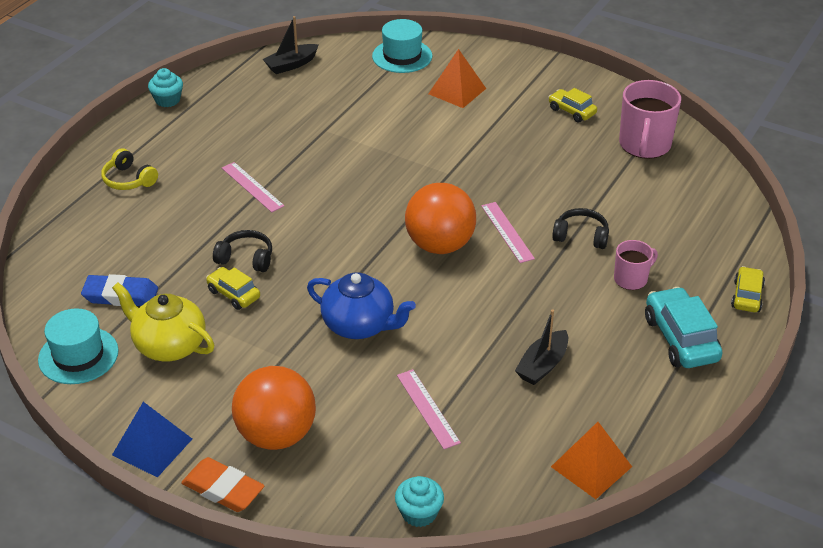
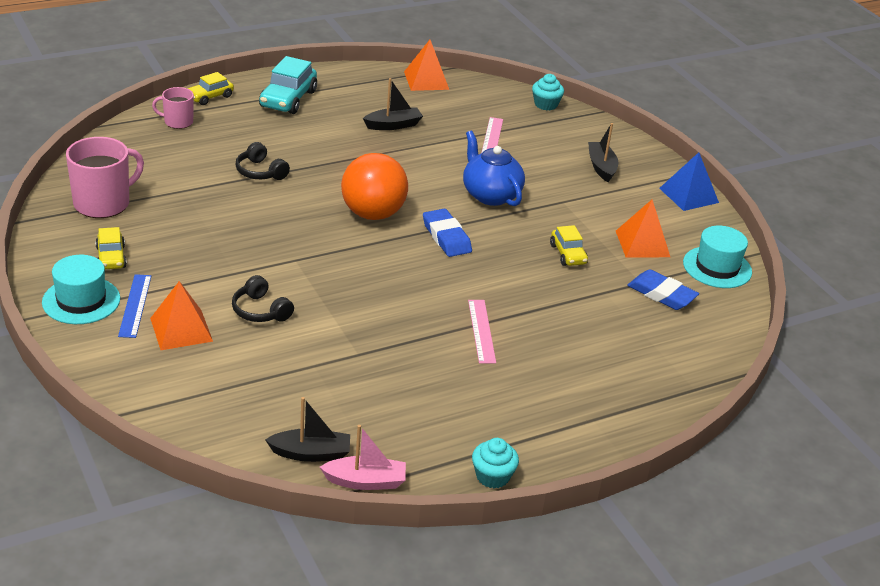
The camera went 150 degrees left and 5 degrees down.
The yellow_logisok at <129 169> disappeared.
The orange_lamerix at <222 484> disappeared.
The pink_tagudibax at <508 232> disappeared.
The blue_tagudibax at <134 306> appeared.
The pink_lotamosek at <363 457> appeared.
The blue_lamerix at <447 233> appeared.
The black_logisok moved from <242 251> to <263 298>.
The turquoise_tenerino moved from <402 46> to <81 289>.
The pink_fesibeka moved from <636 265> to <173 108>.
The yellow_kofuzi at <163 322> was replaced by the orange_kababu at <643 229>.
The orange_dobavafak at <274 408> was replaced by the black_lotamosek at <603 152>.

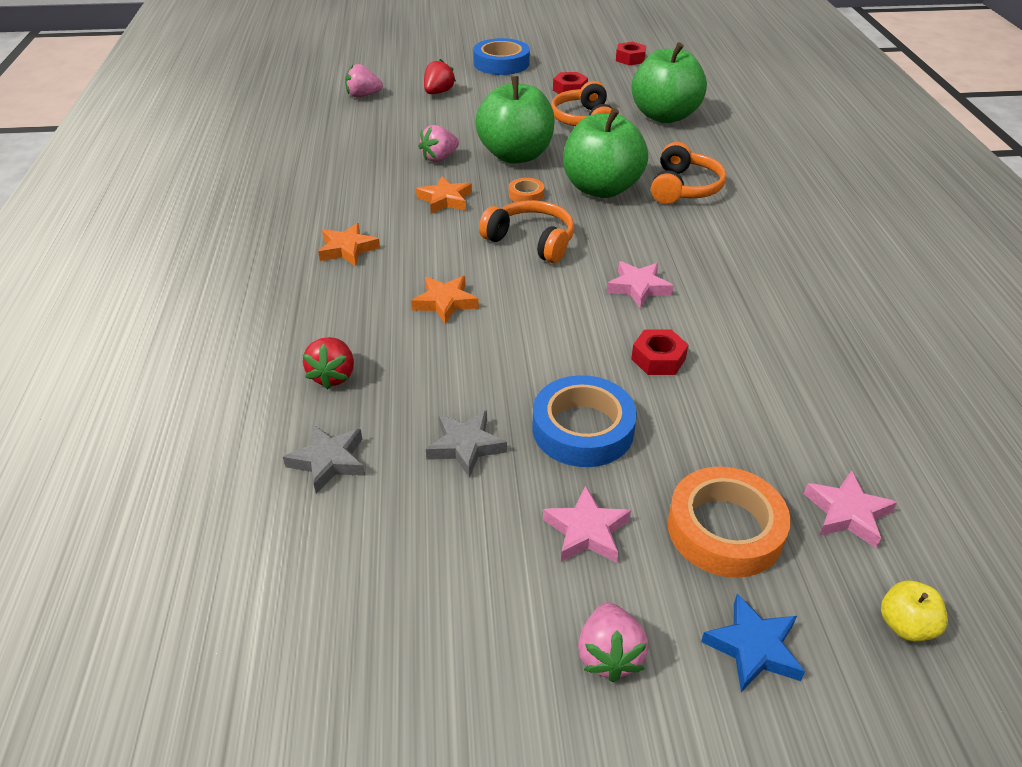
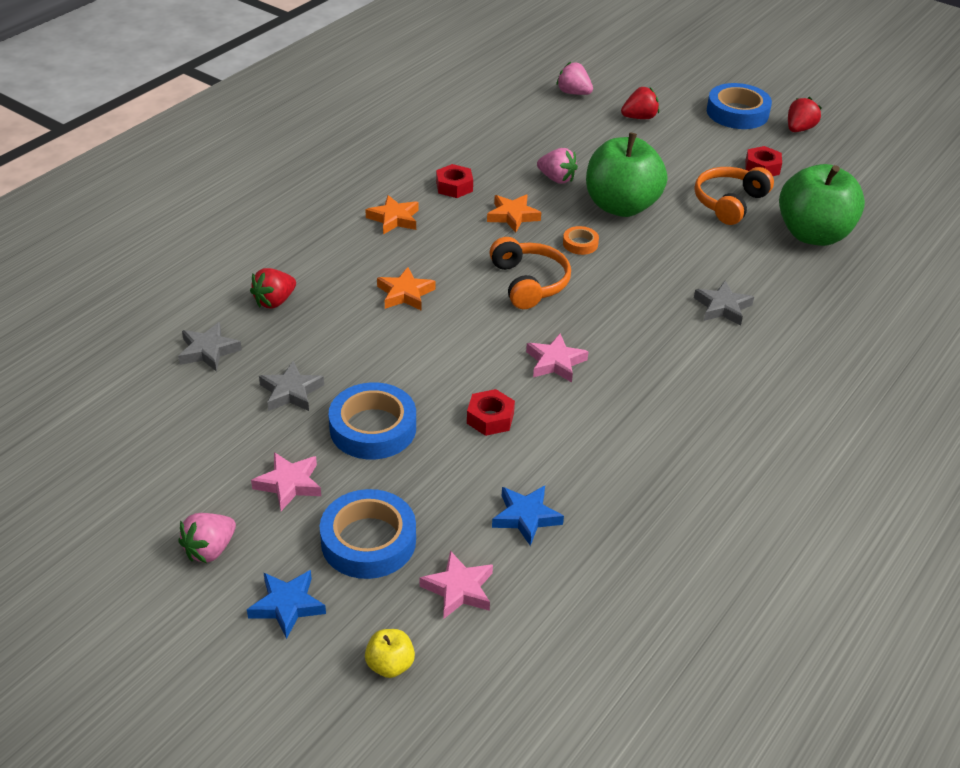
The camera went 40 degrees right and 0 degrees up.
The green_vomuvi at <605 153> disappeared.
The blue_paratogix at <528 516> appeared.
The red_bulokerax at <805 114> appeared.
The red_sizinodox moved from <631 53> to <454 181>.
The orange_logisok at <688 173> was replaced by the grey_paratogix at <724 303>.
The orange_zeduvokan at <729 522> became the blue_zeduvokan at <368 534>.
The pink_bulokerax at <439 143> turned 150 degrees counterclockwise.

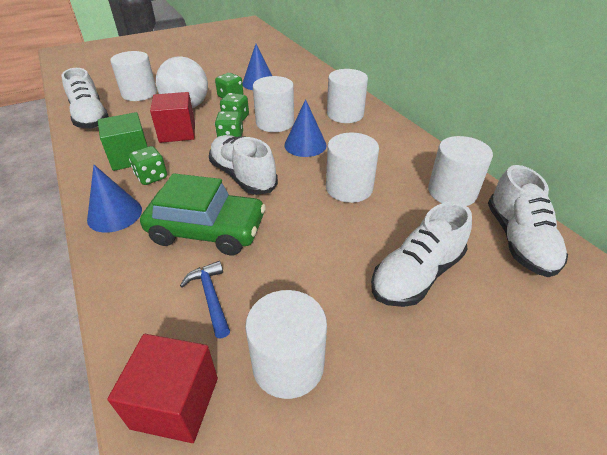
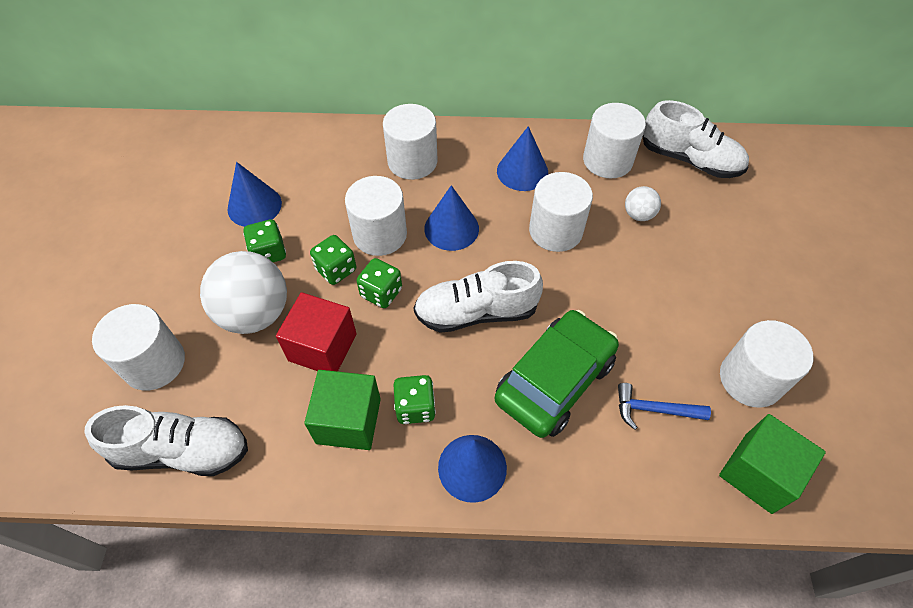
The camera went 60 degrees left and 15 degrees up.
The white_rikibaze at <421 254> disappeared.
The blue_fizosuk at <522 158> appeared.
The white_dobavafak at <643 203> appeared.
The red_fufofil at <162 388> became the green_fufofil at <772 464>.

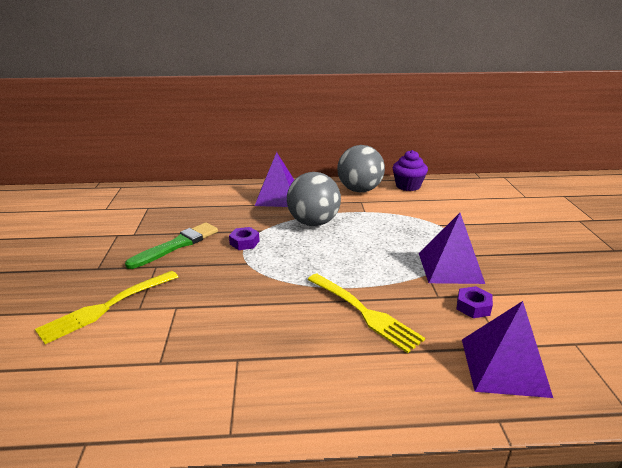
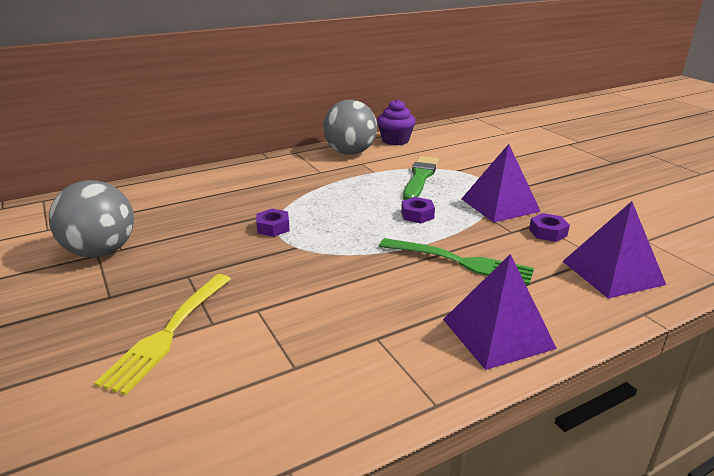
The camera went 25 degrees left and 0 degrees up.
The purple_sizinodox at <418 210> appeared.
The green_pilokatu moved from <171 245> to <421 178>.
The purple_kababu moved from <274 179> to <500 312>.
The grey_dobavafak moved from <314 199> to <91 219>.
The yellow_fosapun at <366 313> became the green_fosapun at <456 261>.

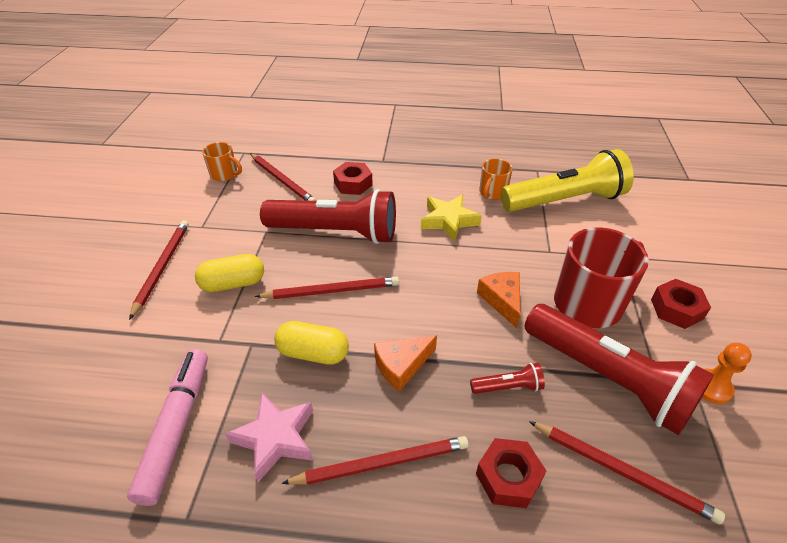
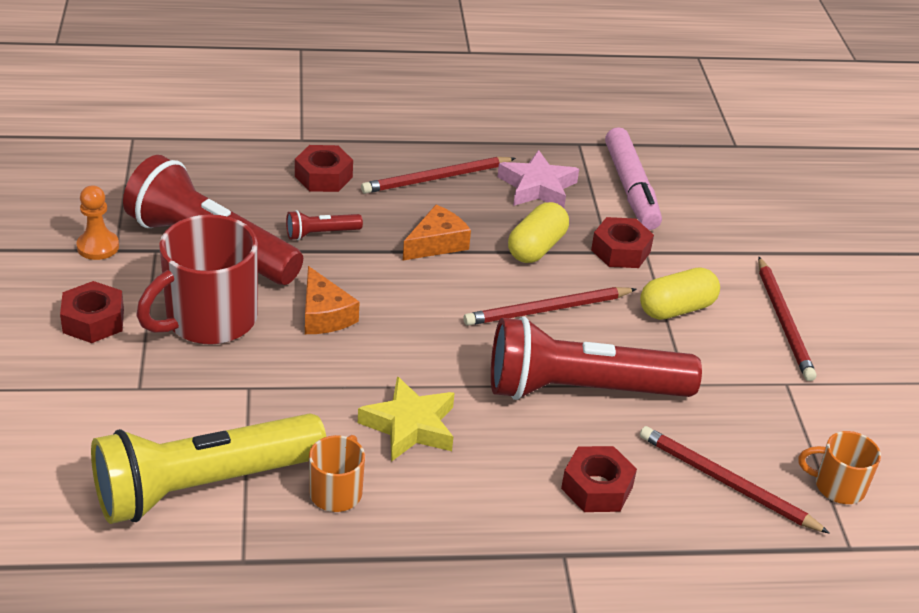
The camera went 165 degrees right and 5 degrees down.
The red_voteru at <627 472> disappeared.
The red_sizinodox at <622 242> appeared.
The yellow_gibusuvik at <311 343> turned 60 degrees counterclockwise.

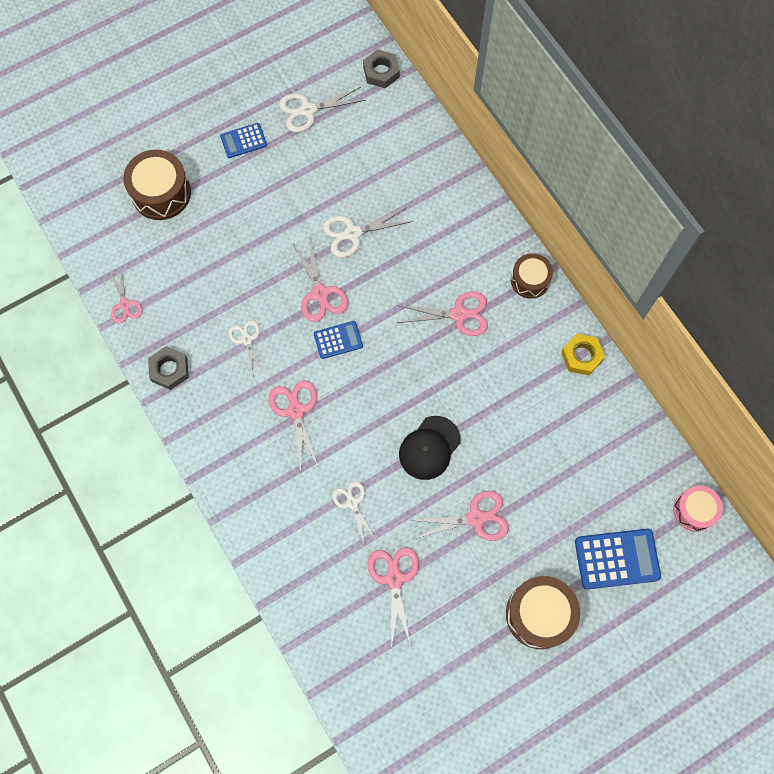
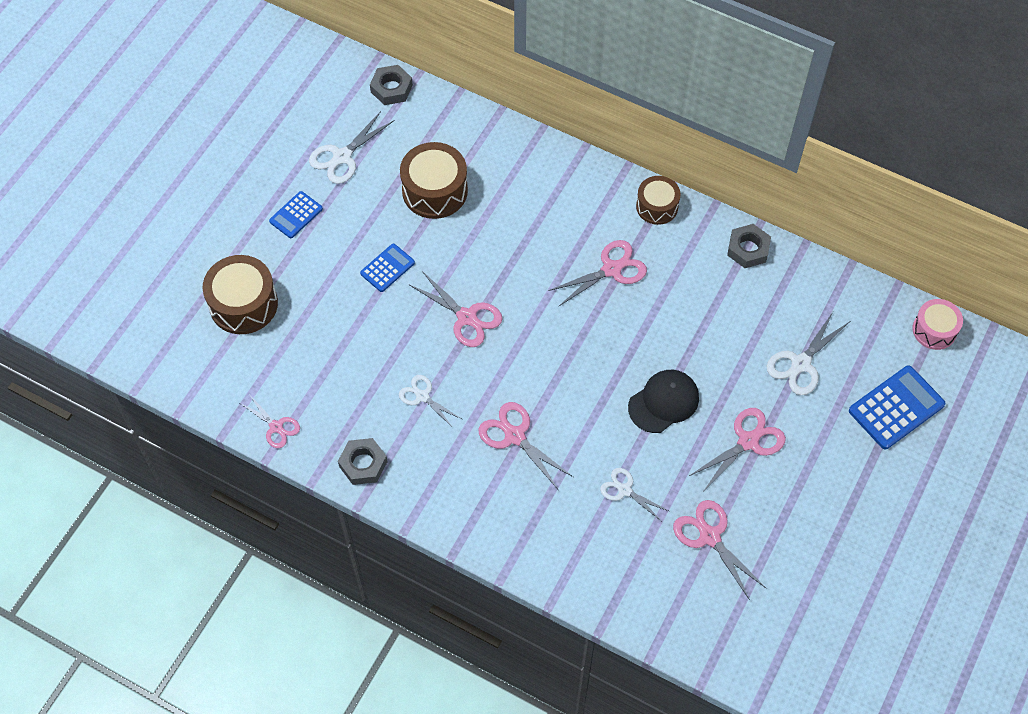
The camera went 30 degrees left and 10 degrees down.
The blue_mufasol moved from <338 340> to <387 268>.
The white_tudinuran moved from <368 232> to <808 353>.
The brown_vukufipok moved from <543 612> to <434 180>.
The yellow_sizinodox at <583 354> became the grey_sizinodox at <749 246>.
The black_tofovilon at <430 448> turned 135 degrees counterclockwise.

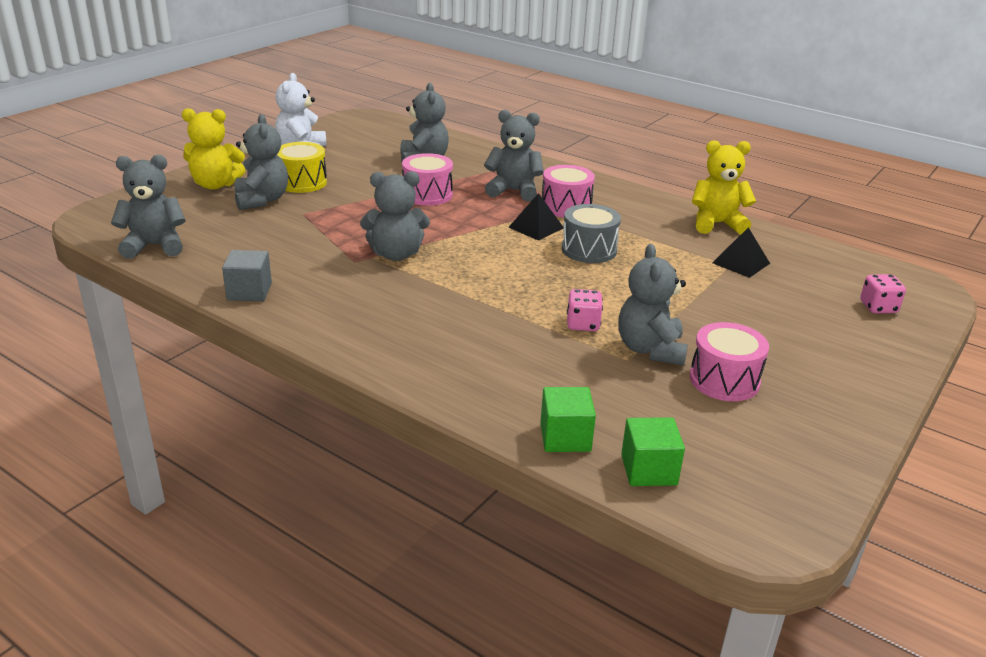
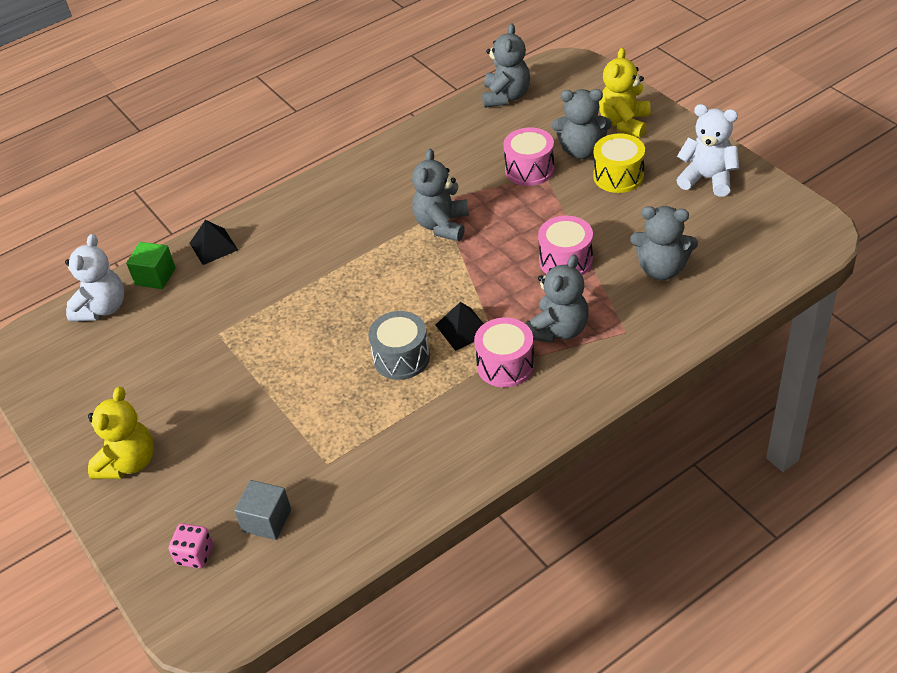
The camera went 115 degrees right and 15 degrees up.
The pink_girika at <585 310> disappeared.
The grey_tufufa at <653 305> disappeared.
The grey_fufofil moved from <247 275> to <262 510>.
The pink_vukufipok moved from <729 361> to <528 156>.
The yellow_tufufa moved from <724 187> to <121 433>.
The black_kababu moved from <741 252> to <214 242>.
The green_fufofil at <653 451> was replaced by the white_tufufa at <94 278>.

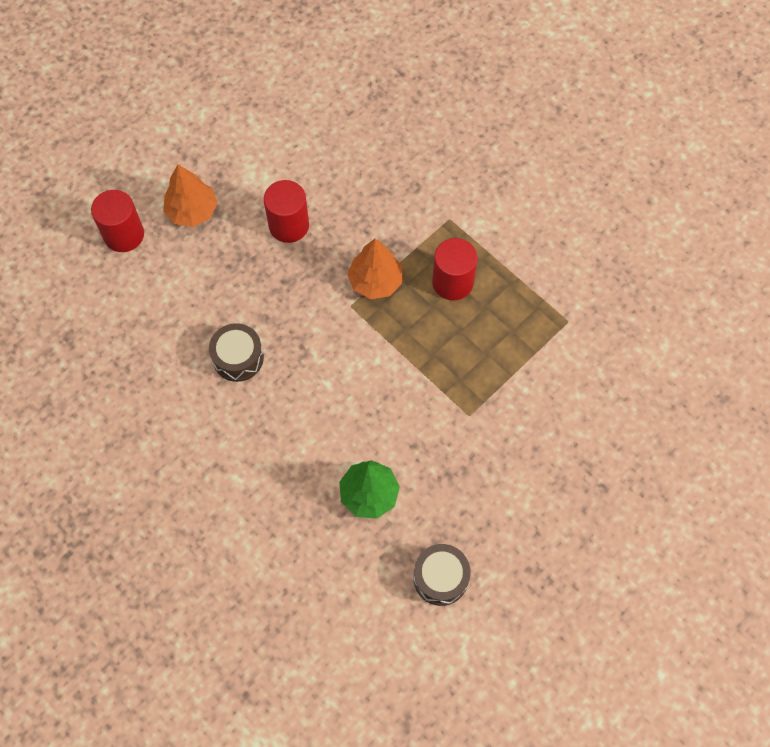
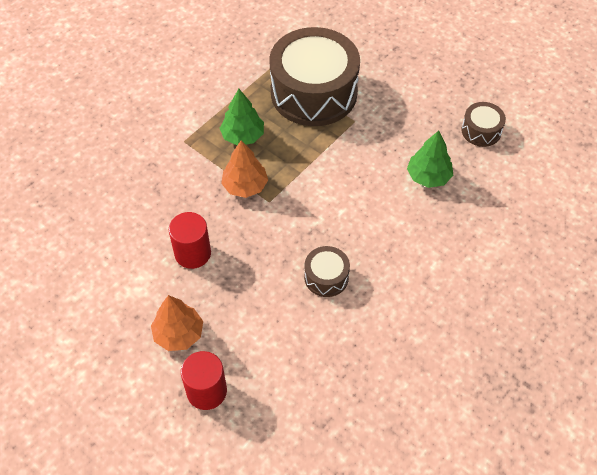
The camera went 95 degrees left and 10 degrees down.
The brown_vukufipok at <314 76> appeared.
The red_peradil at <455 269> was replaced by the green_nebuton at <241 117>.

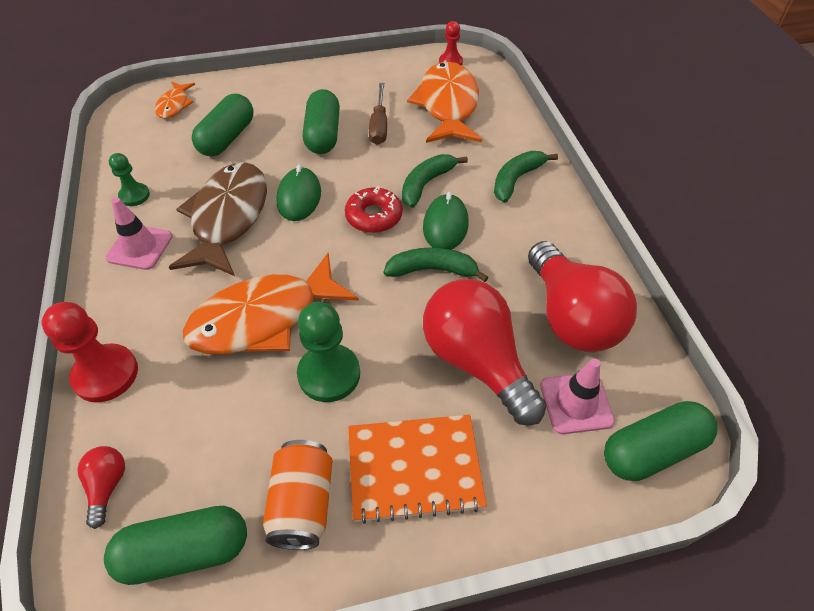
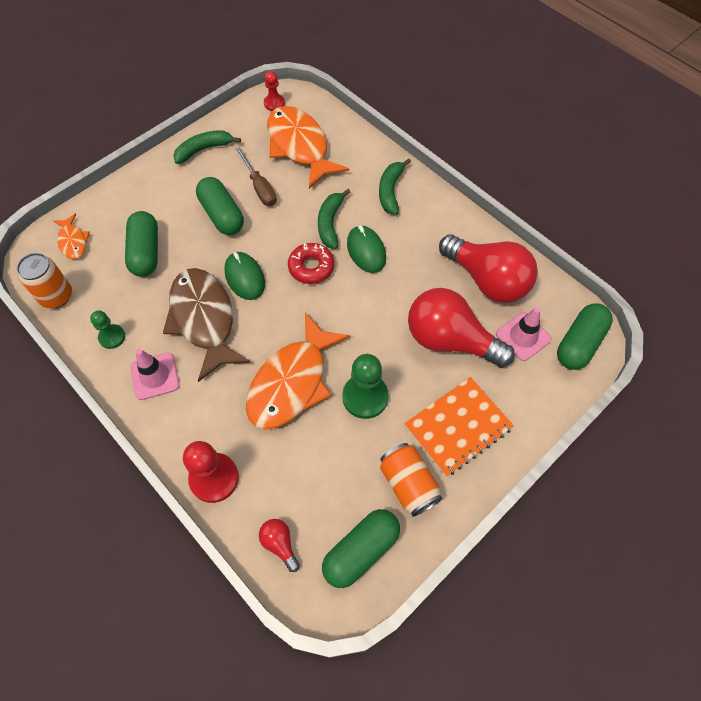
The camera went 30 degrees left and 10 degrees up.
The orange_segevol at <44 280> appeared.
The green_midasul moved from <436 264> to <207 147>.

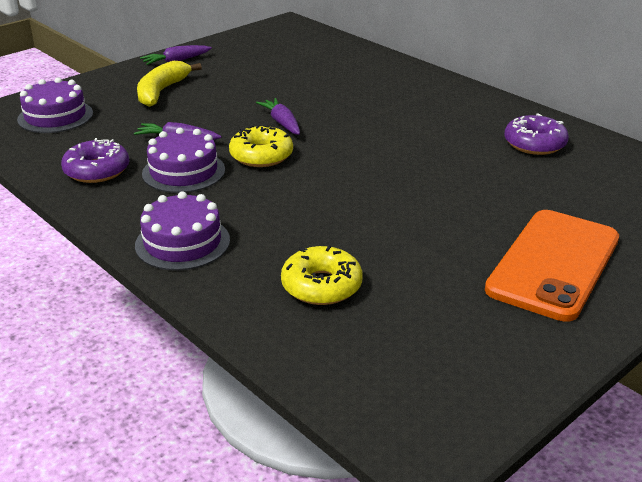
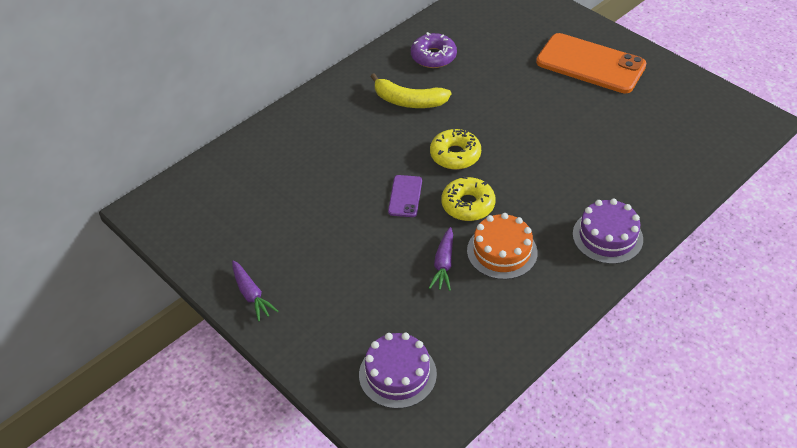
The camera went 90 degrees left and 15 degrees up.
The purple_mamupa at <95 160> disappeared.
The yellow_midasul moved from <169 84> to <410 91>.
The yellow_mamupa moved from <322 275> to <455 149>.
The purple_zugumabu at <278 116> was replaced by the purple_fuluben at <405 196>.
The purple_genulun at <183 160> became the orange_genulun at <502 246>.

